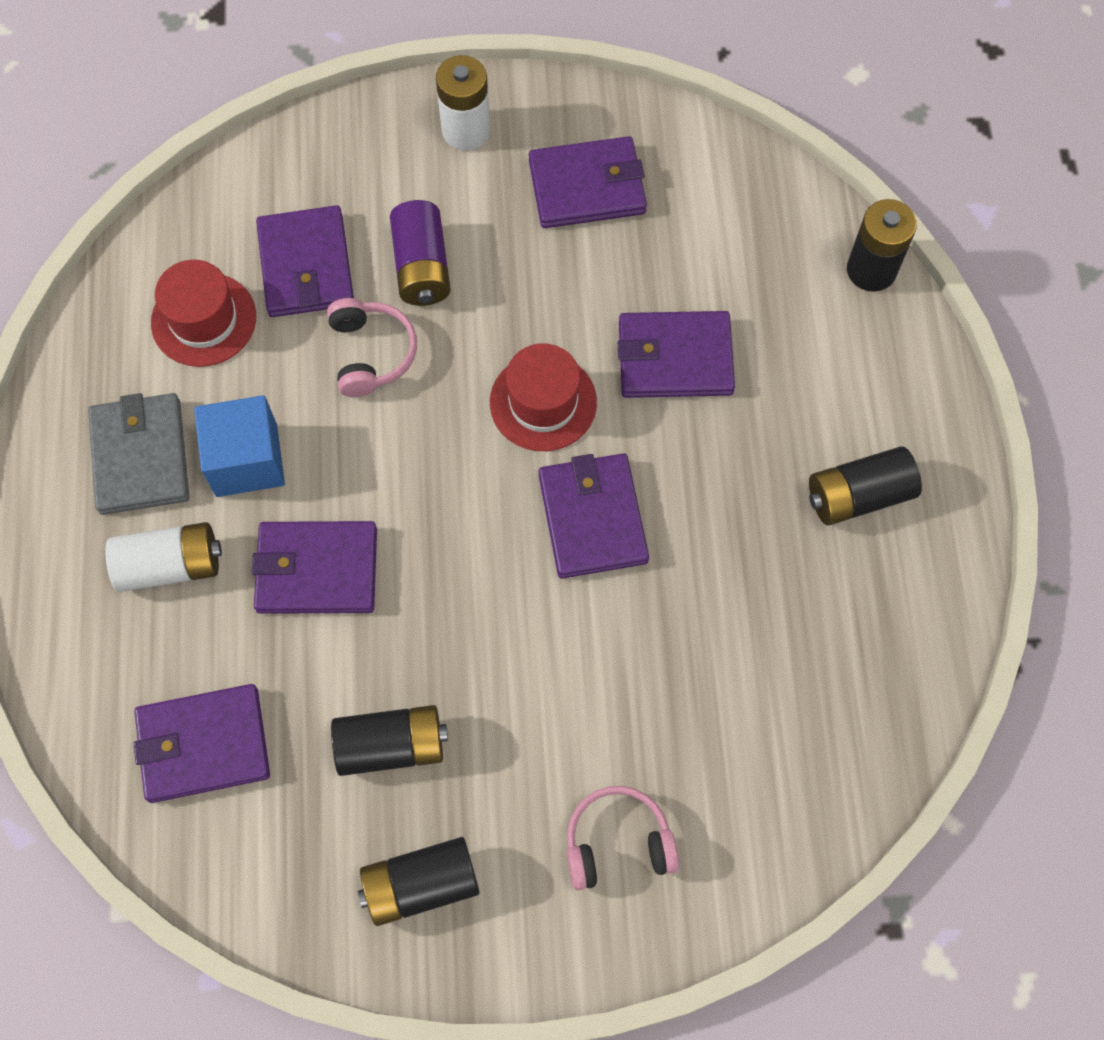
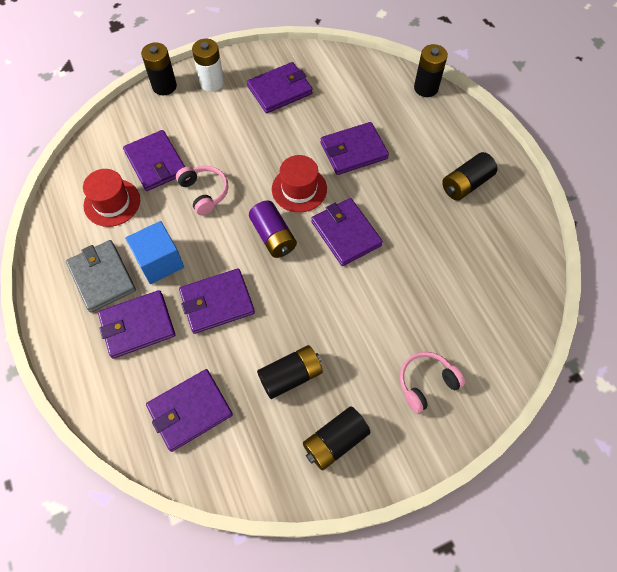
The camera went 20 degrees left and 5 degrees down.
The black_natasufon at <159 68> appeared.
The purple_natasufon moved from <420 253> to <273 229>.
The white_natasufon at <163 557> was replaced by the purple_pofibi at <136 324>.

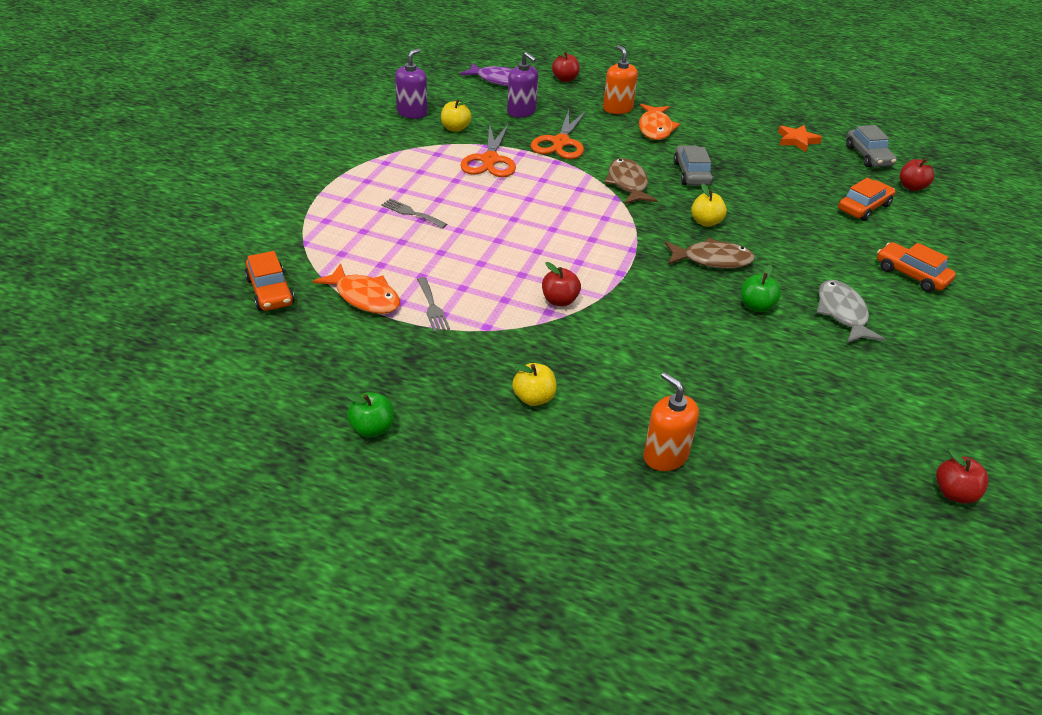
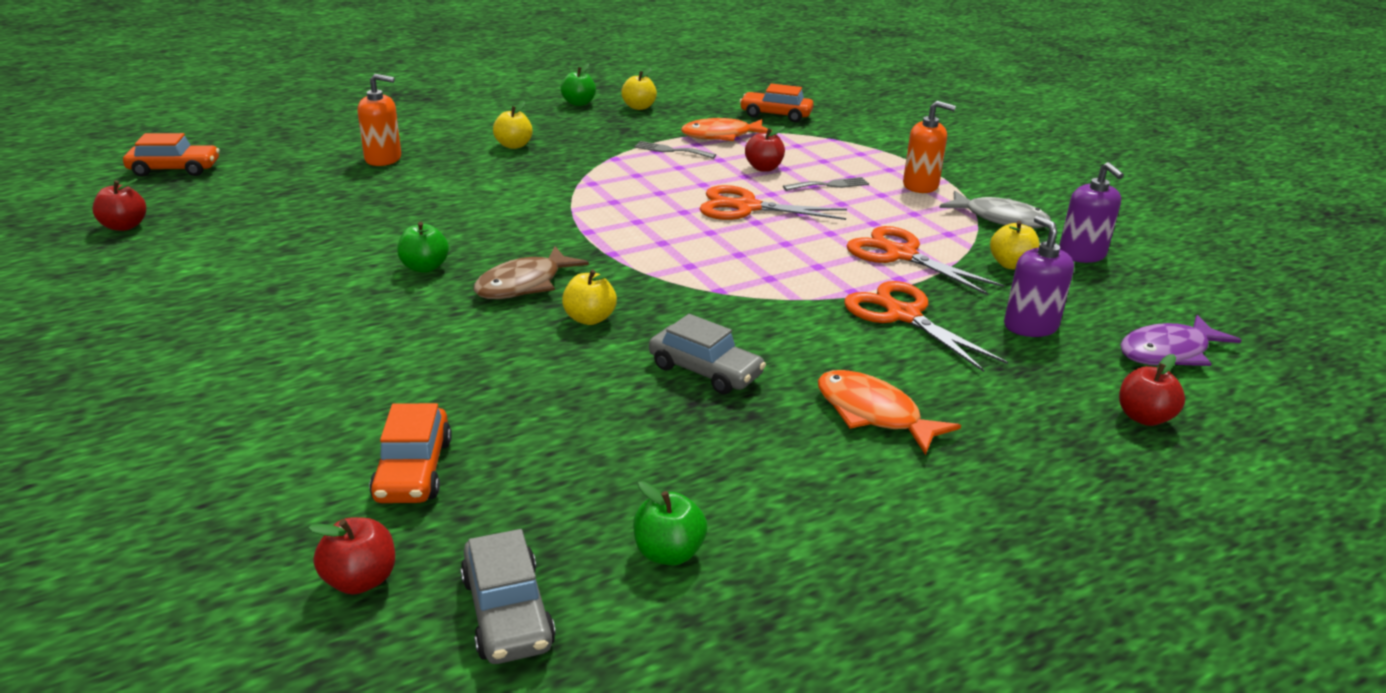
The camera went 130 degrees right and 10 degrees down.
The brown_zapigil at <631 181> disappeared.
The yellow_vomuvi at <639 89> appeared.
The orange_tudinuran at <773 202> appeared.
The red_vomuvi moved from <561 284> to <765 149>.
The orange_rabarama moved from <620 79> to <929 147>.
The grey_zapigil moved from <850 311> to <995 210>.
The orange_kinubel moved from <916 267> to <171 155>.
The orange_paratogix at <800 138> was replaced by the green_vomuvi at <670 523>.
The purple_rabarama at <522 84> turned 75 degrees clockwise.
The grey_kinubel at <871 146> turned 135 degrees counterclockwise.

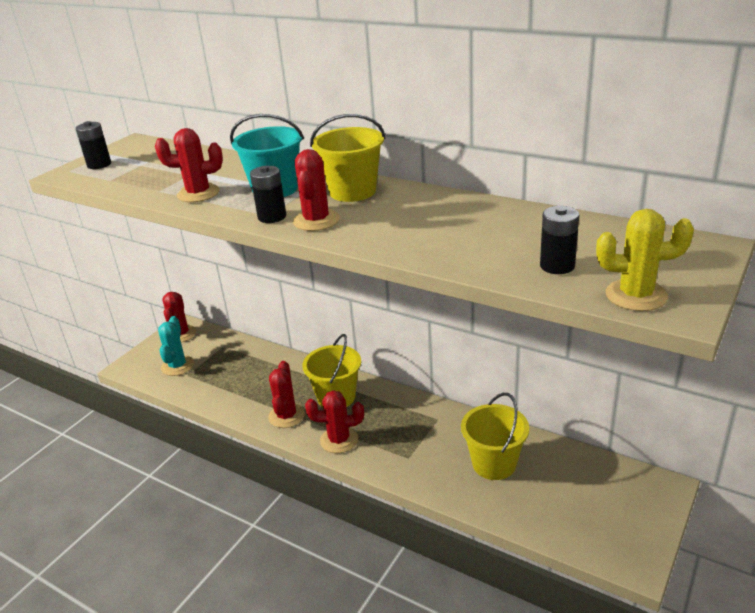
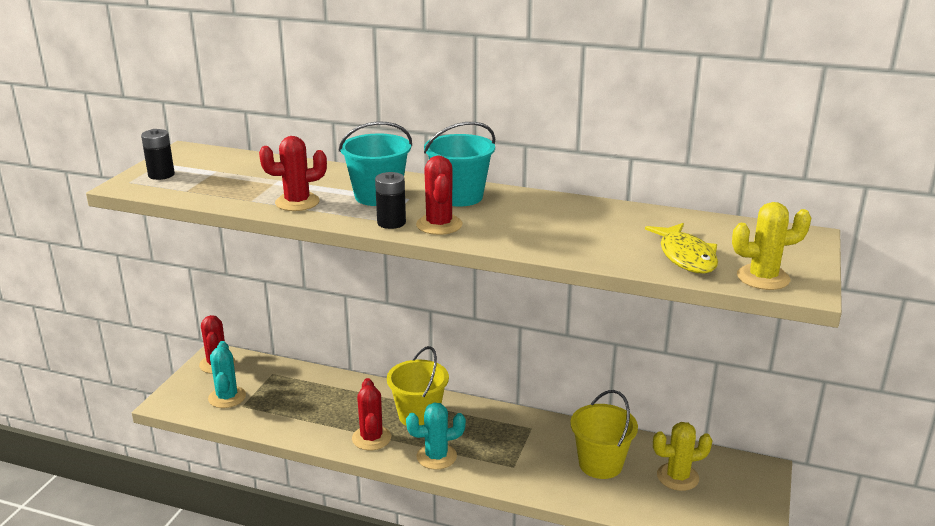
The camera went 15 degrees left and 5 degrees down.
The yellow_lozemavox at <683 456> appeared.
The black_natasufon at <559 240> was replaced by the yellow_zapigil at <681 248>.
The red_lozemavox at <334 421> became the turquoise_lozemavox at <436 436>.
The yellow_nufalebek at <348 158> became the turquoise_nufalebek at <459 164>.

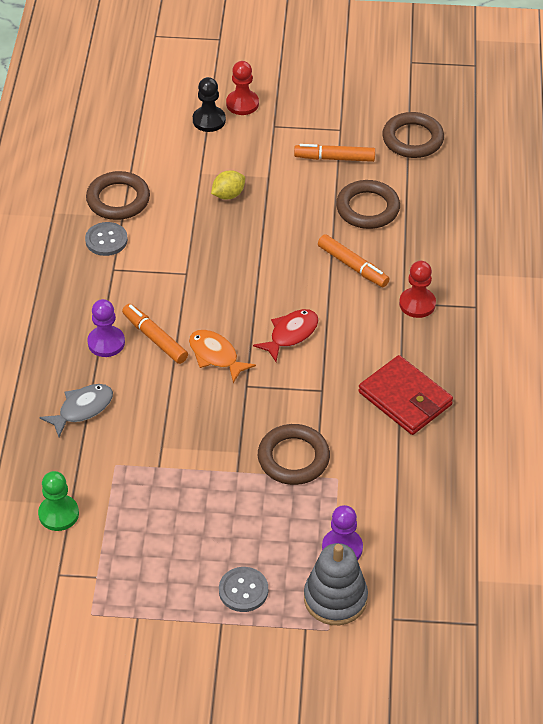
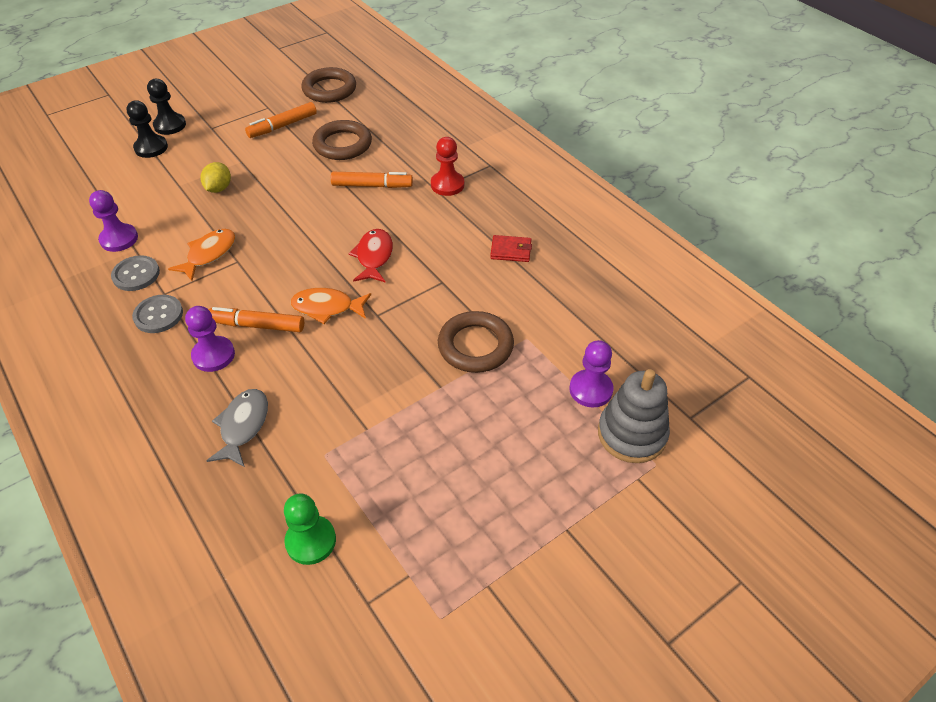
The camera went 40 degrees left and 0 degrees up.
The orange_zapigil at <201 255> appeared.
The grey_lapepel moved from <243 589> to <157 314>.
The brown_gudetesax at <118 195> was replaced by the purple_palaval at <113 221>.
The red_palaval at <242 88> became the black_palaval at <166 107>.
The red_pofibi at <405 395> changed to 0.53 times the size.

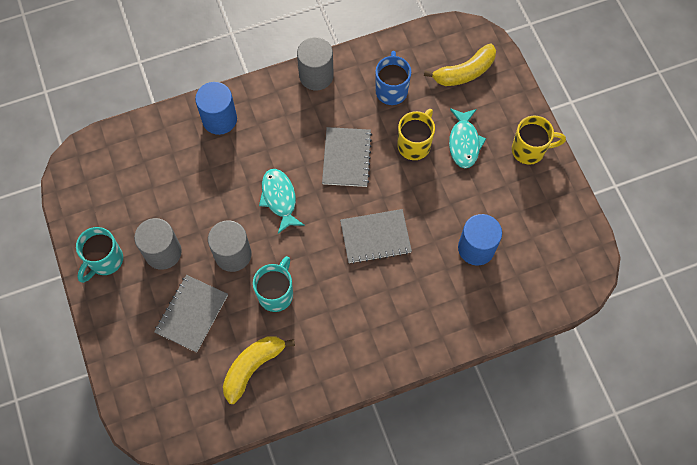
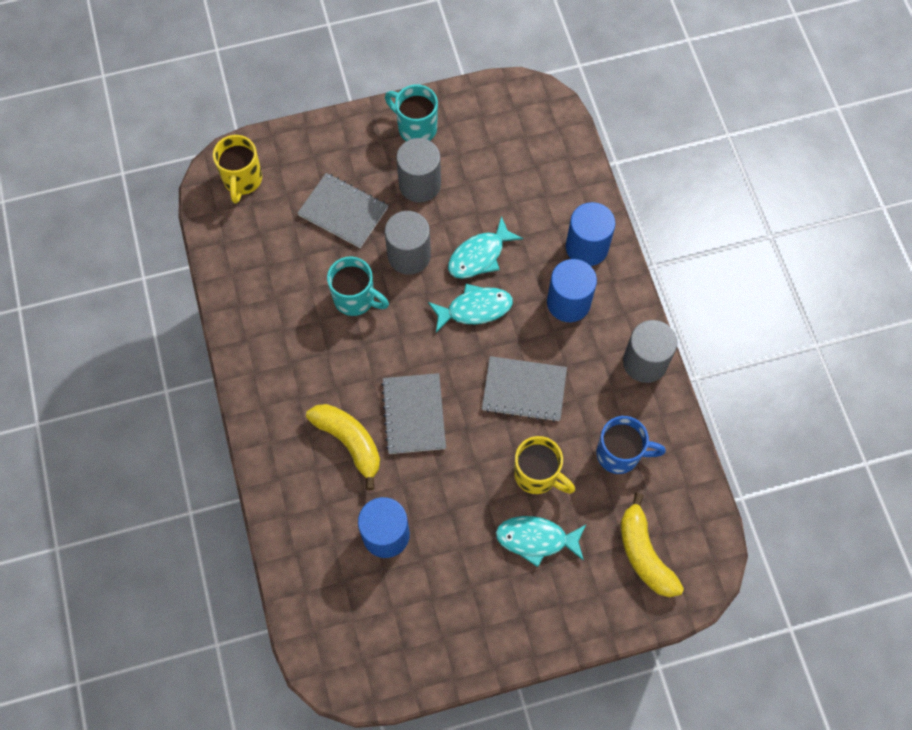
The camera went 95 degrees right and 0 degrees up.
The turquoise_zapigil at <485 247> appeared.
The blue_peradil at <572 290> appeared.
The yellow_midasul moved from <259 370> to <343 447>.
The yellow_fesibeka moved from <539 140> to <237 169>.

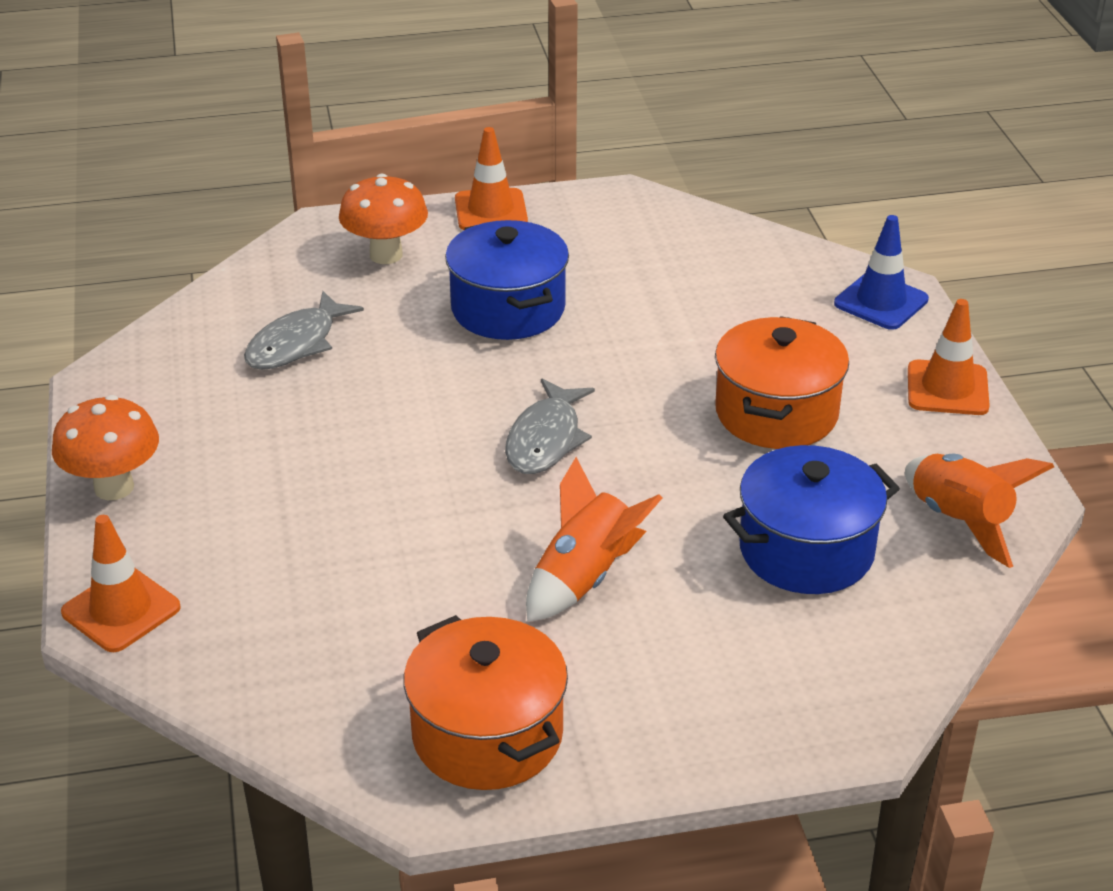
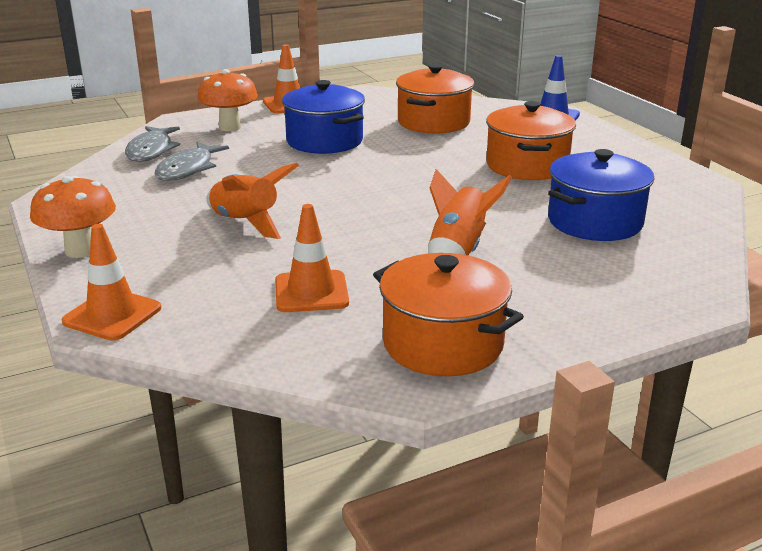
The camera went 15 degrees left and 10 degrees down.
The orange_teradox at <435 99> appeared.
The grey_zapigil moved from <550 426> to <152 144>.
The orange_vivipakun moved from <979 511> to <252 201>.
The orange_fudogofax moved from <949 357> to <312 258>.

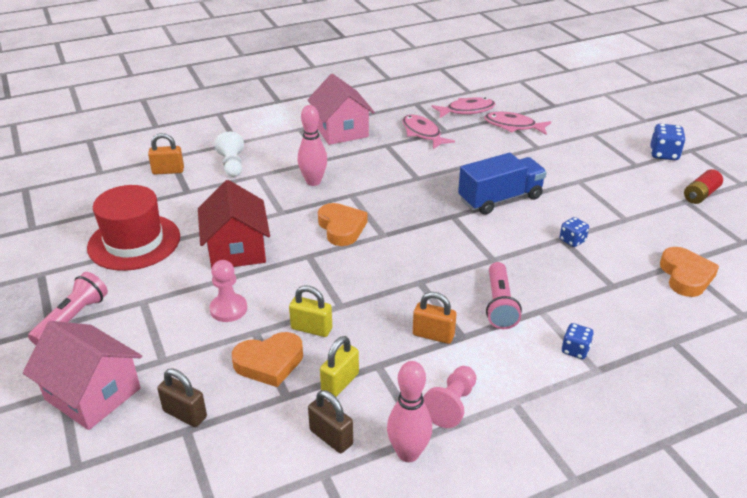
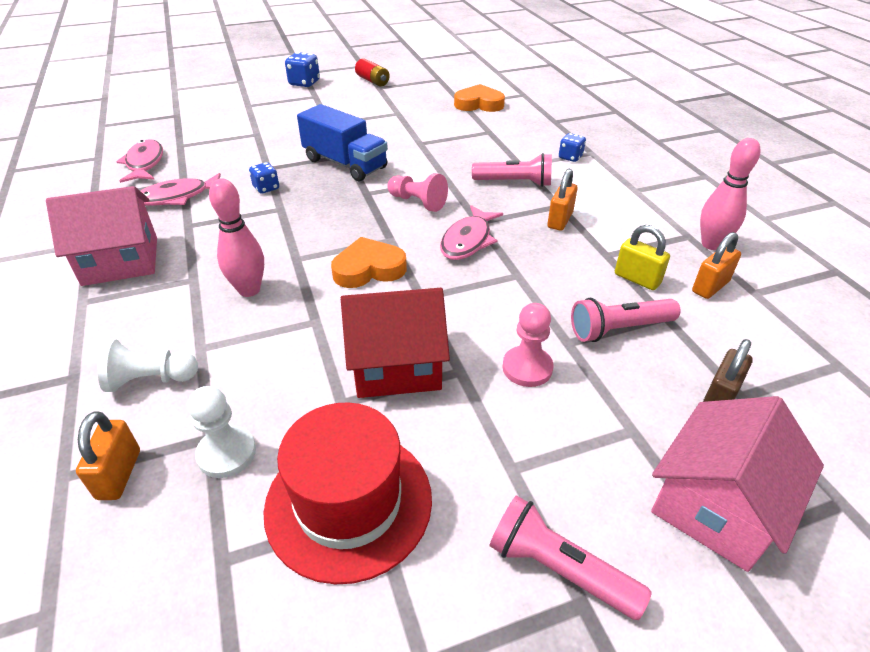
The camera went 85 degrees left and 5 degrees up.
The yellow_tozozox at <310 311> disappeared.
The white_palaval at <222 432> appeared.
The pink_palaval moved from <450 397> to <417 192>.
The pink_zapigil moved from <517 123> to <471 232>.
The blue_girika moved from <574 232> to <264 178>.
The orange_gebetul at <267 359> was replaced by the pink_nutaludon at <626 320>.
The brown_tozozox at <330 421> became the orange_tozozox at <716 265>.
The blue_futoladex at <502 184> turned 150 degrees clockwise.

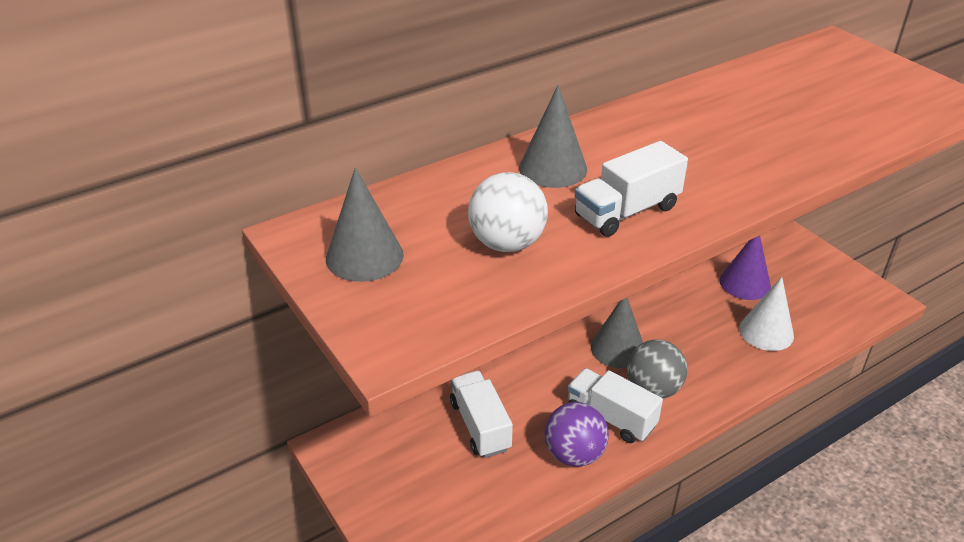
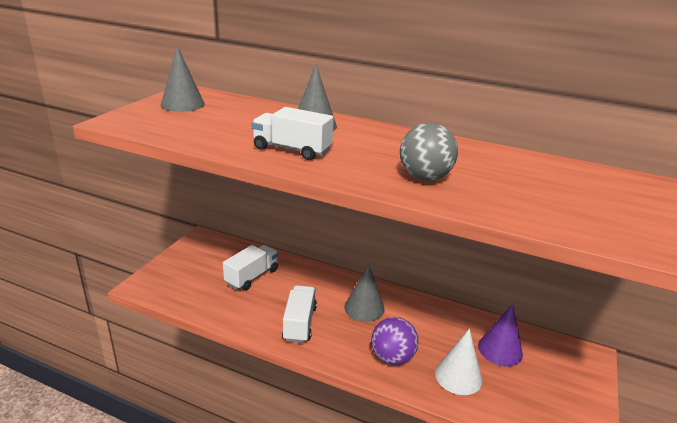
The camera went 55 degrees right and 10 degrees down.
The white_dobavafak at <508 212> disappeared.
The purple_dobavafak moved from <576 434> to <394 341>.
The grey_dobavafak moved from <657 368> to <429 152>.

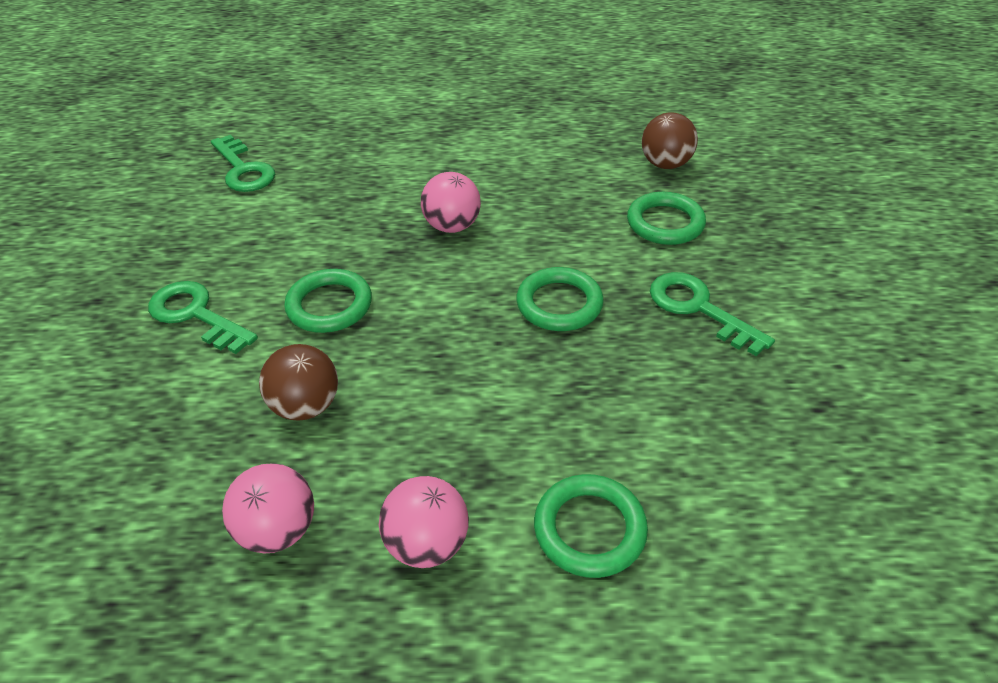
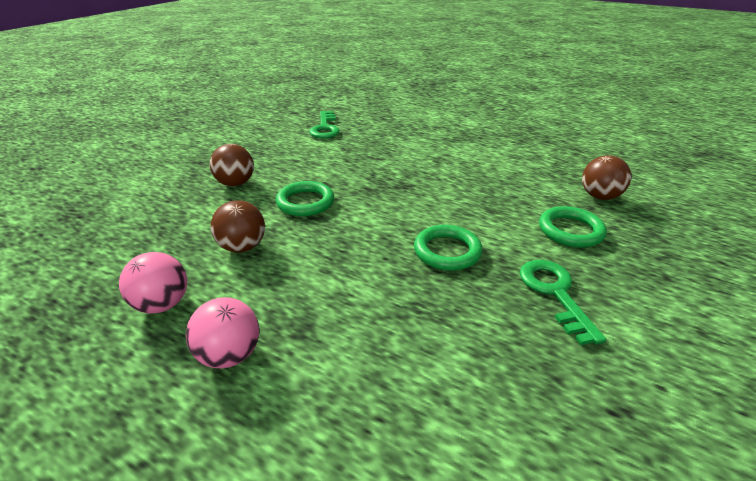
The camera went 30 degrees right and 10 degrees down.
The pink_dobavafak at <451 202> disappeared.
The green_gudetesax at <591 526> disappeared.
The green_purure at <203 317> was replaced by the brown_dobavafak at <232 165>.

